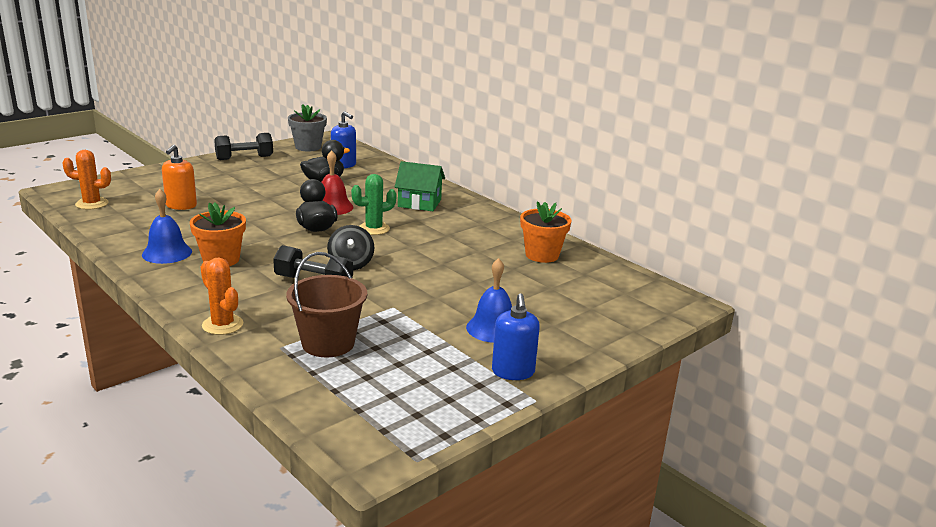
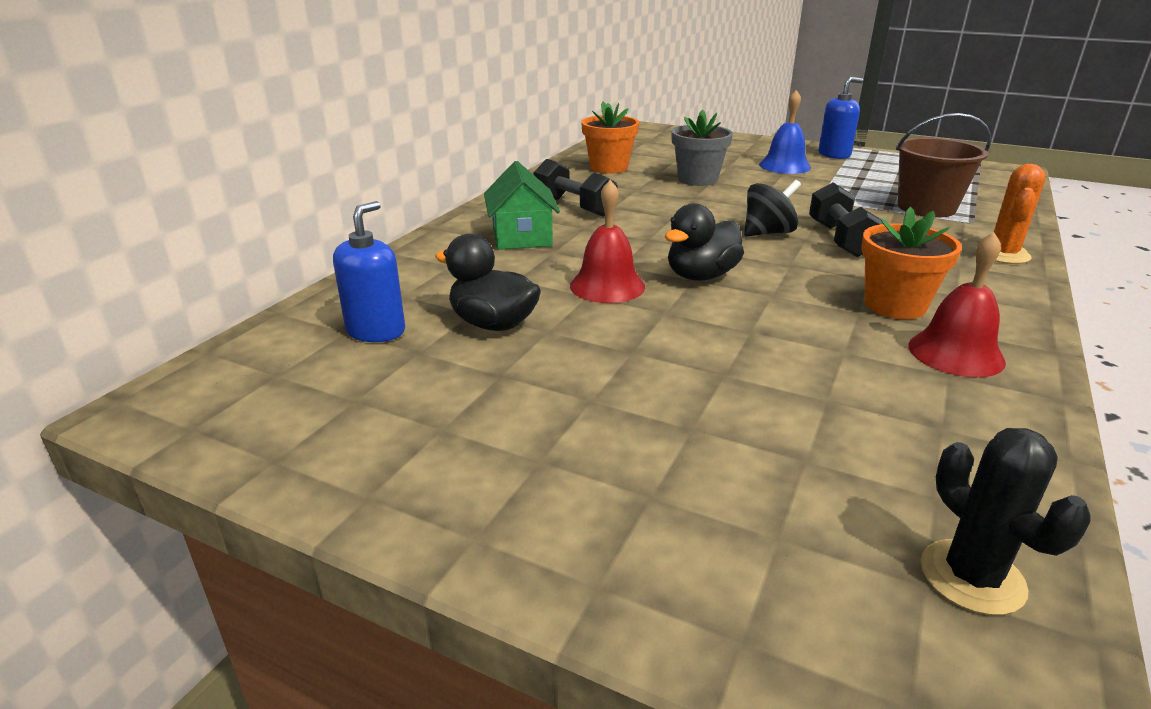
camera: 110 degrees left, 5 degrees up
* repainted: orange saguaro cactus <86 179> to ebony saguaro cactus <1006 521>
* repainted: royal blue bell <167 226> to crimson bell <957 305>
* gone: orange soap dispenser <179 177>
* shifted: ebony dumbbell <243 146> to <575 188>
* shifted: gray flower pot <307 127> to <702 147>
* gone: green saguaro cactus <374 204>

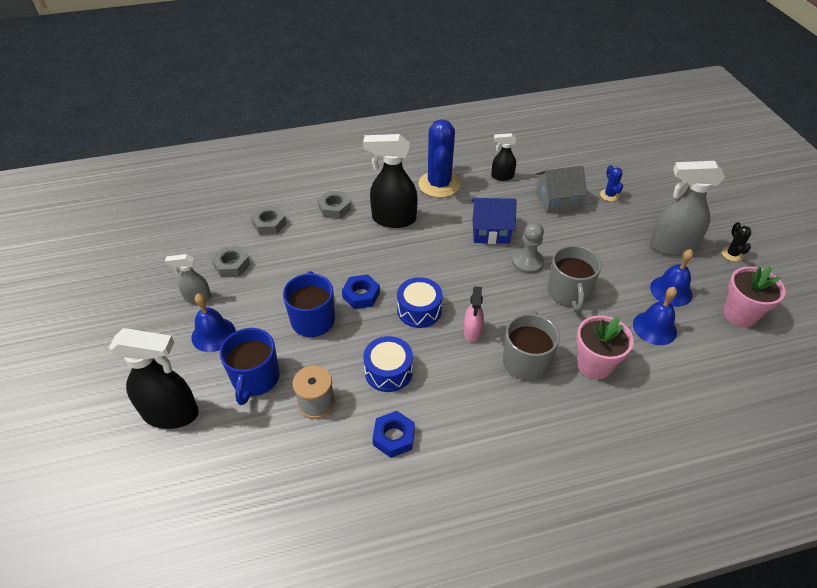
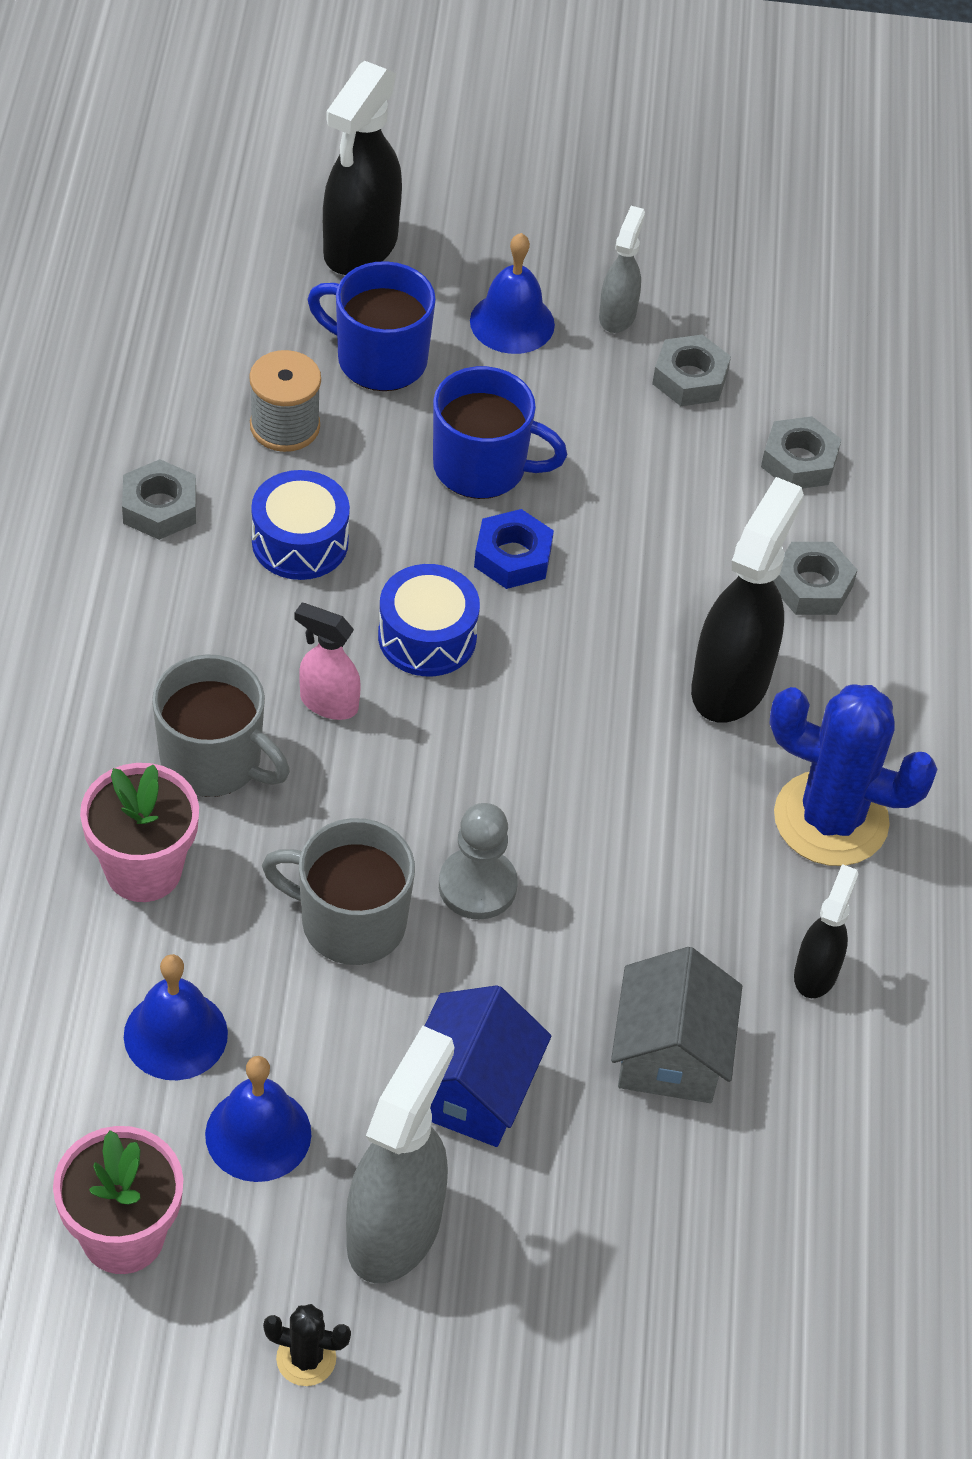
camera: 105 degrees right, 5 degrees up
* repainted: royal blue nut <393 434> to gray nut <159 499>
* shifted: royal blue cottage <494 221> to <487 1066>
* gone: royal blue saguaro cactus <611 183>

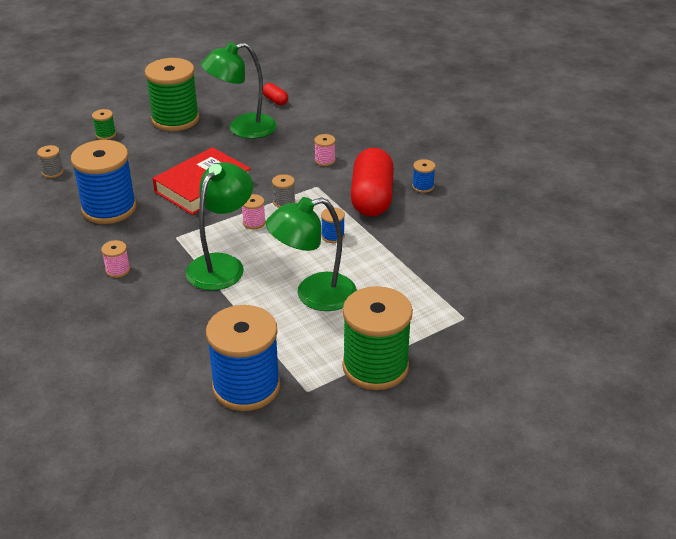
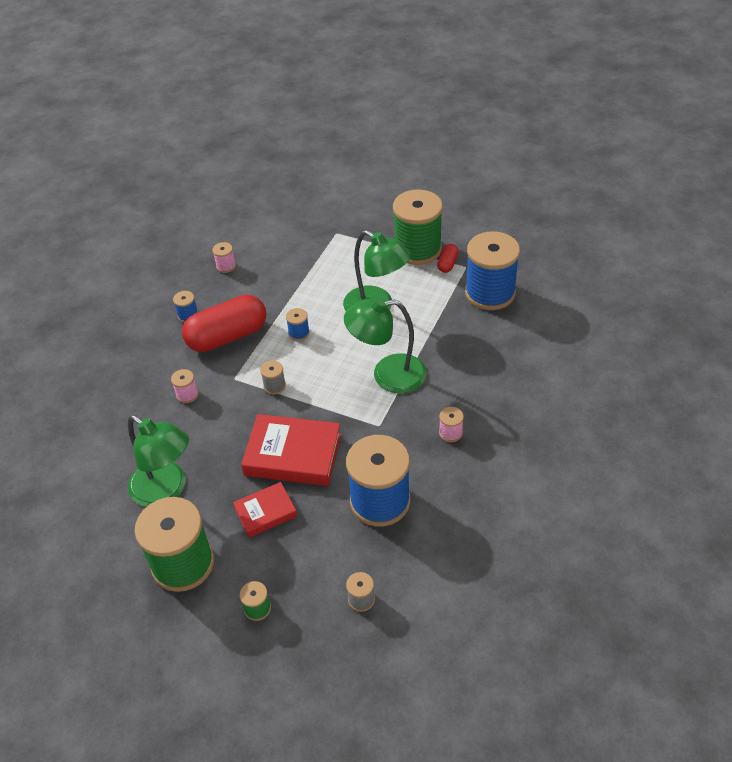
camera: 120 degrees left, 10 degrees up
* shifted: rose-pink bobbin <254 211> to <224 257>
* shifted: crimson pill <275 94> to <448 258>
* new: crimson book <265 510>

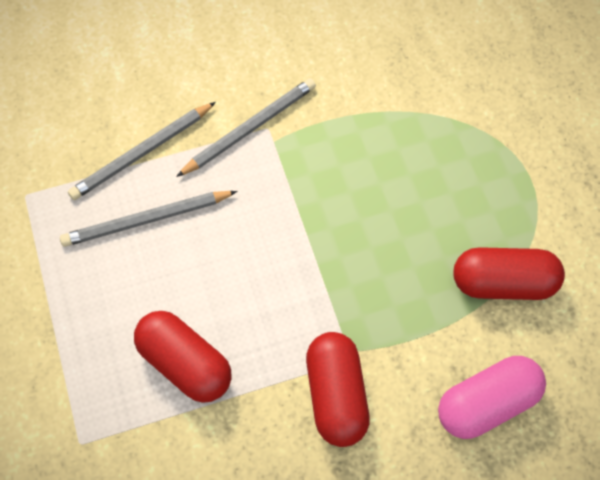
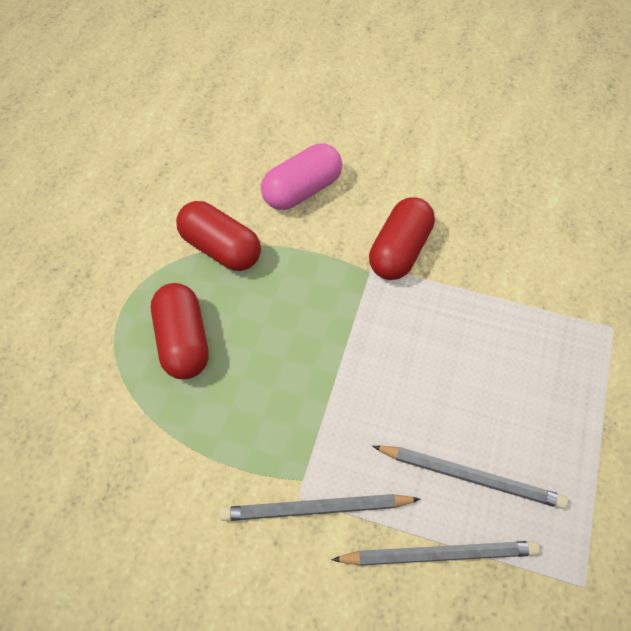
camera: 145 degrees left, 5 degrees down
* shifted: crimson pill <183 357> to <180 331>
* rotated: rose-pink pill <492 397> = <301 176> 45 degrees counterclockwise

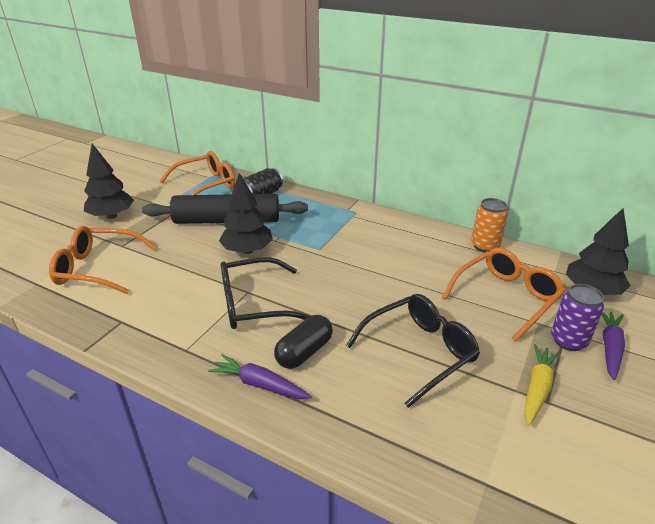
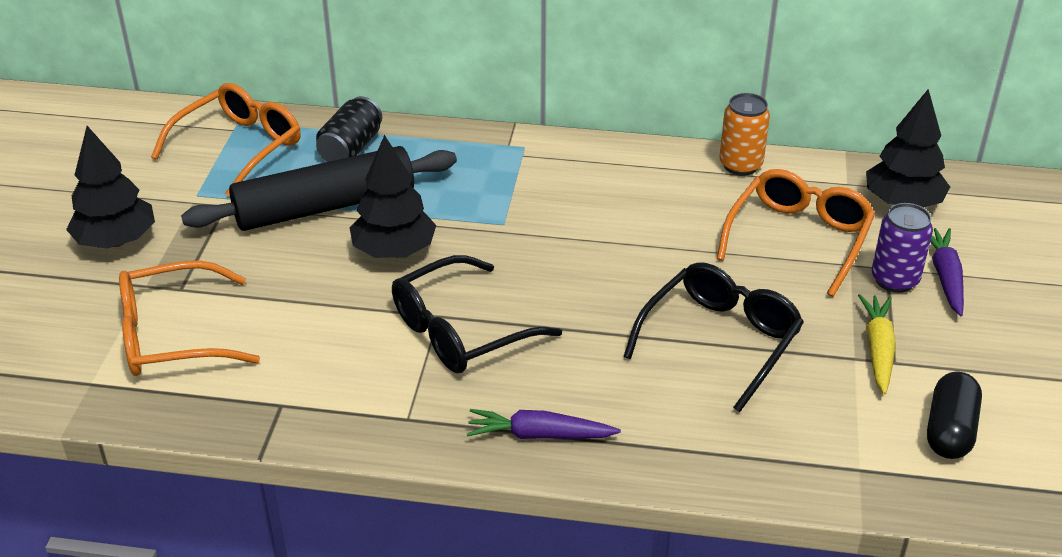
camera: 20 degrees left, 5 degrees up
* shifted: ebony pill <303 342> to <954 415>

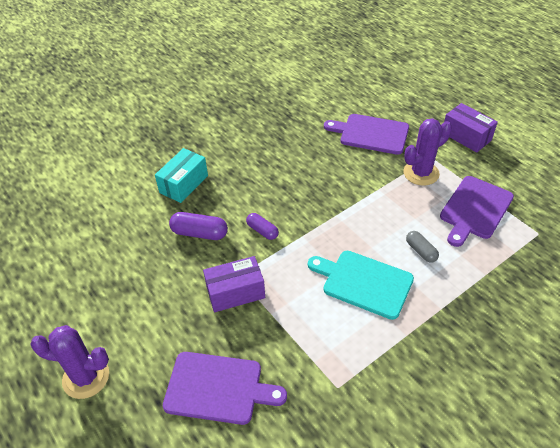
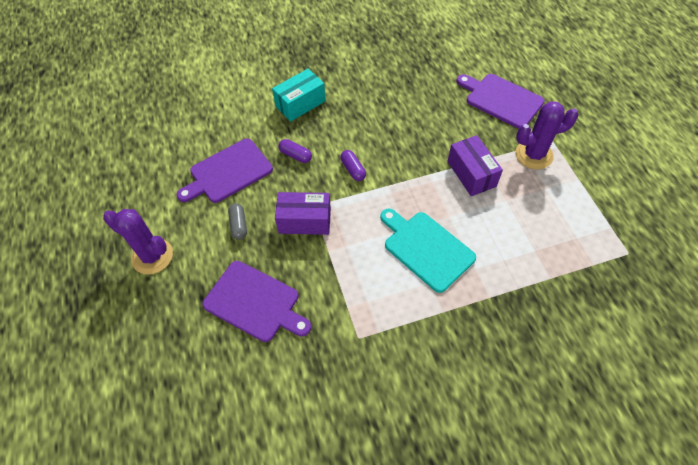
camera: 20 degrees right, 10 degrees up
* scaled: royal purple pill <198 226> = <295 151> x0.65
* shifted: gray pill <422 247> to <237 221>
* shifted: royal purple bread board <477 211> to <225 170>
* shifted: royal purple package <471 128> to <475 165>

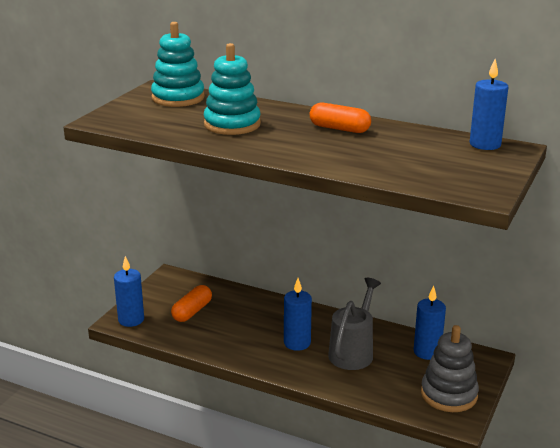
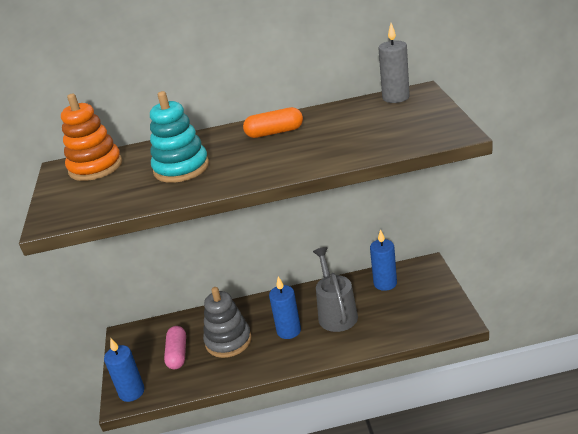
camera: 30 degrees left, 5 degrees up
* repainted: aqua ring stacker <178 64> to orange ring stacker <91 137>
* repainted: orange pill <191 303> to rose-pink pill <175 347>
* shifted: gray ring stacker <450 368> to <227 322>
* repainted: royal blue candle <489 104> to gray candle <394 63>

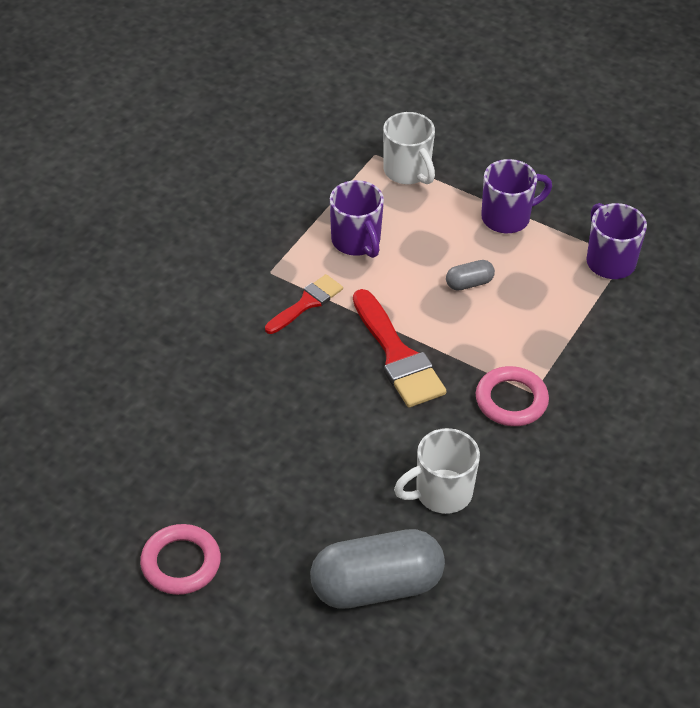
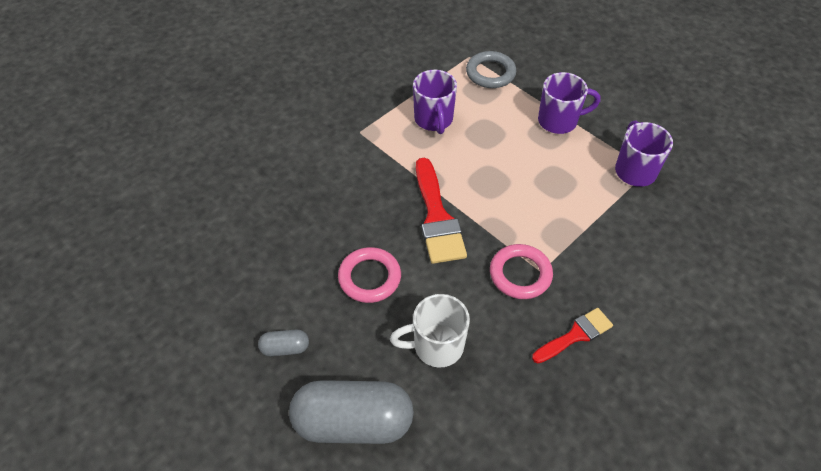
camera: 15 degrees right, 5 degrees up
* shifted: rose-pink ring <180 559> to <369 275>
* shifted: crimson paint brush <304 304> to <572 335>
* swapped: pure white mug <409 148> to gray ring <491 69>
* shifted: gray pill <470 275> to <283 343>

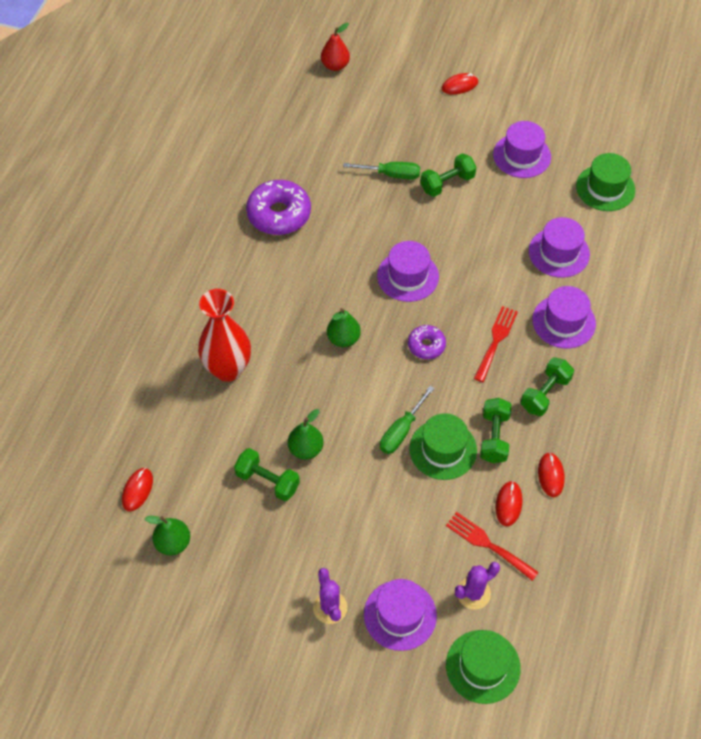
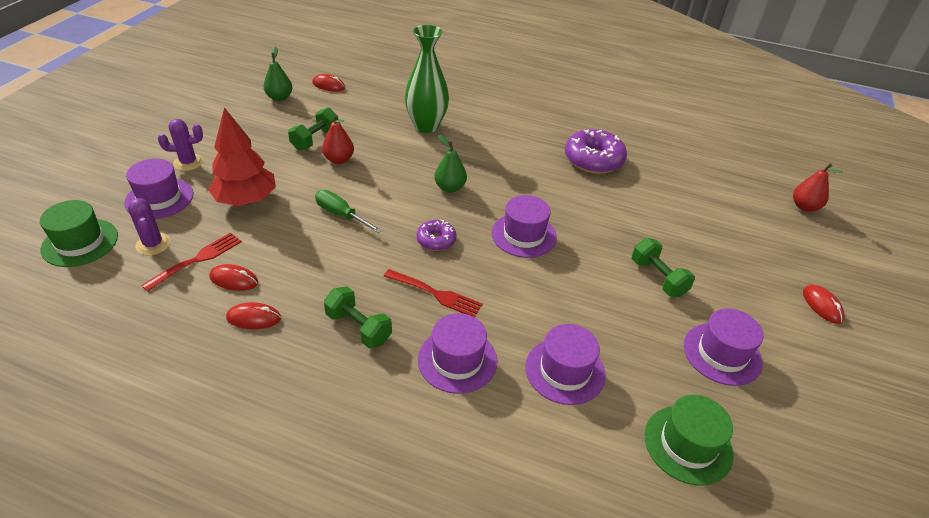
camera: 90 degrees right, 15 degrees down
* repainted: crimson flower vase <224 335> to green flower vase <427 79>
* repainted: green pear <305 434> to crimson pear <338 139>
* gone: green screwdriver <381 171>
* gone: green top hat <443 446>
* gone: green dumbbell <495 430>
* new: crimson tree <242 156>

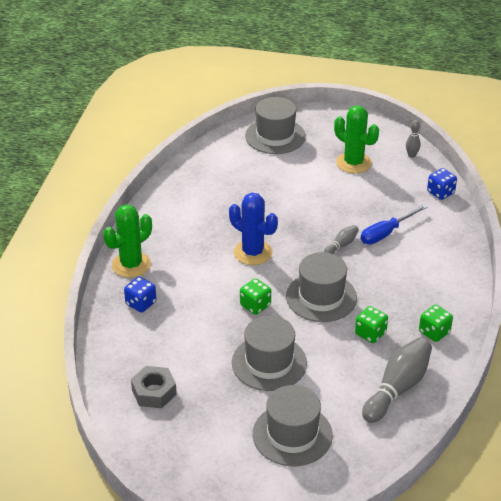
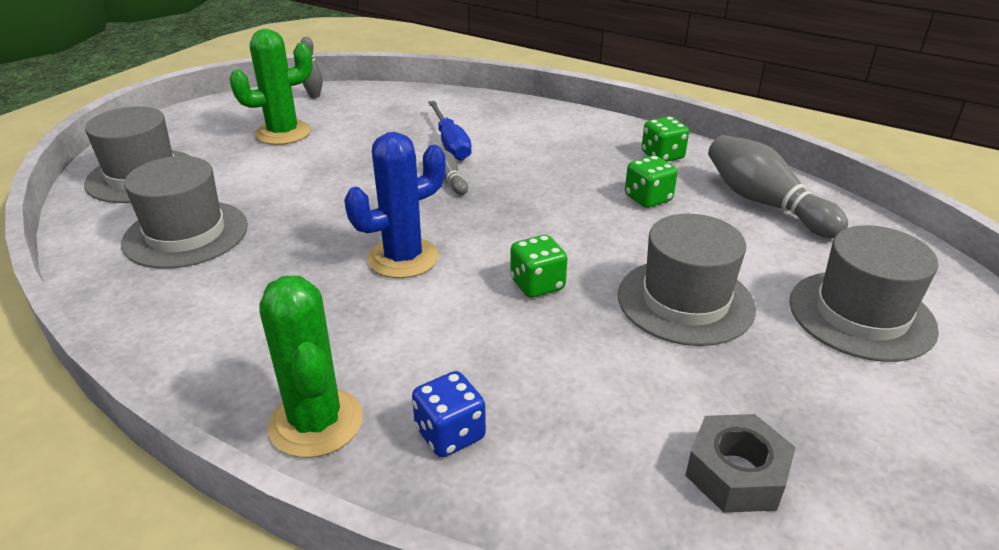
camera: 70 degrees left, 5 degrees down
* shifted: gray top hat <321 287> to <184 212>
* gone: royal blue die <442 184>

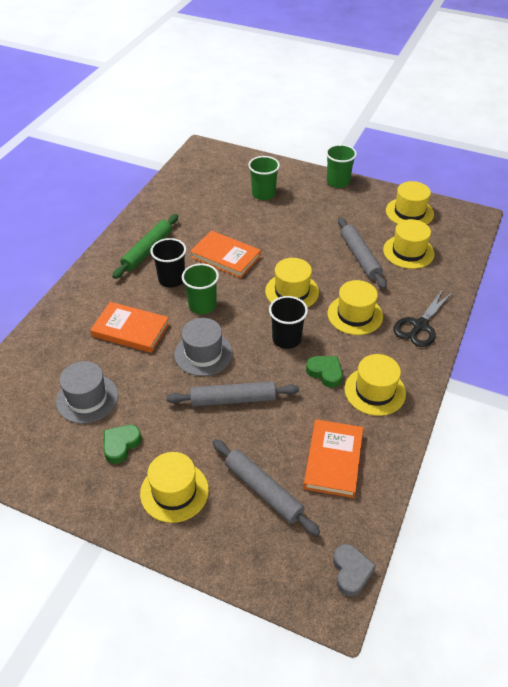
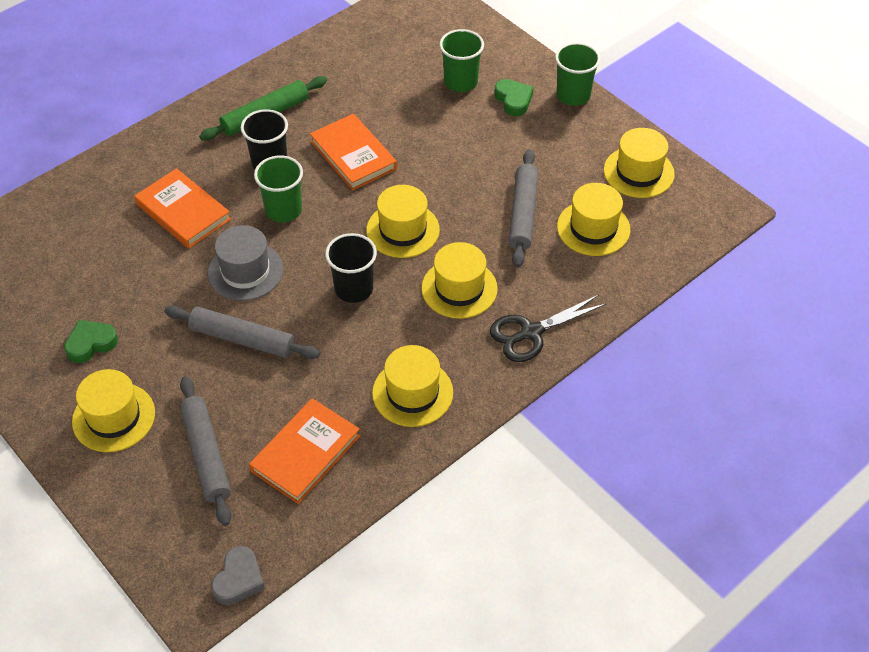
camera: 25 degrees right, 5 degrees up
* gone: gray top hat <87 392>
* shifted: green heart shape <324 372> to <513 97>

